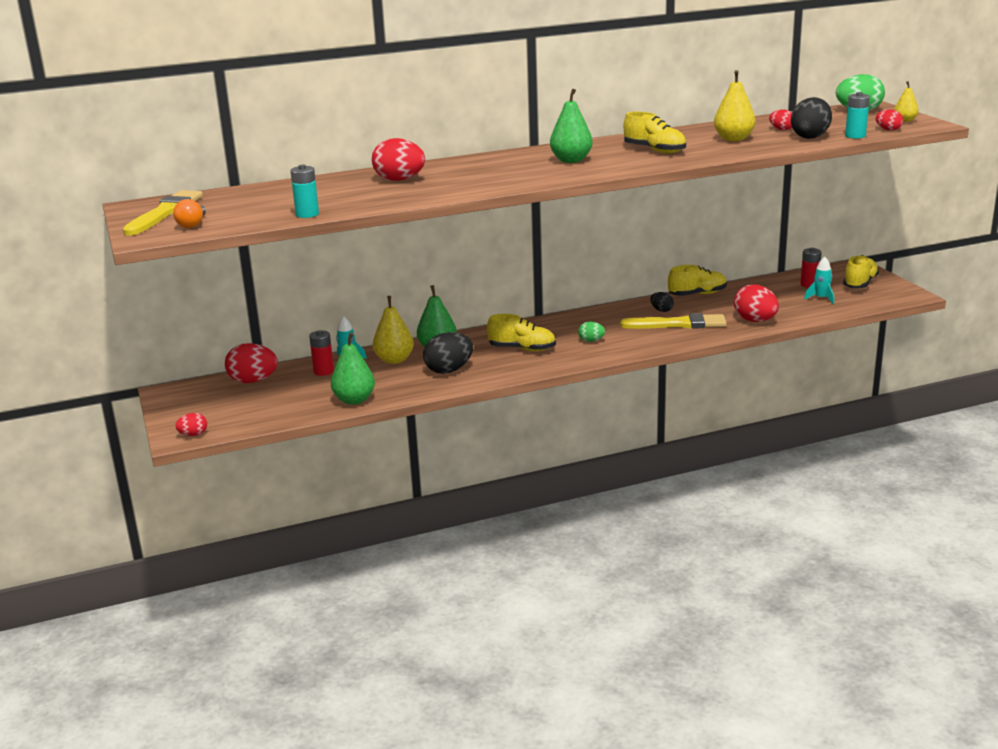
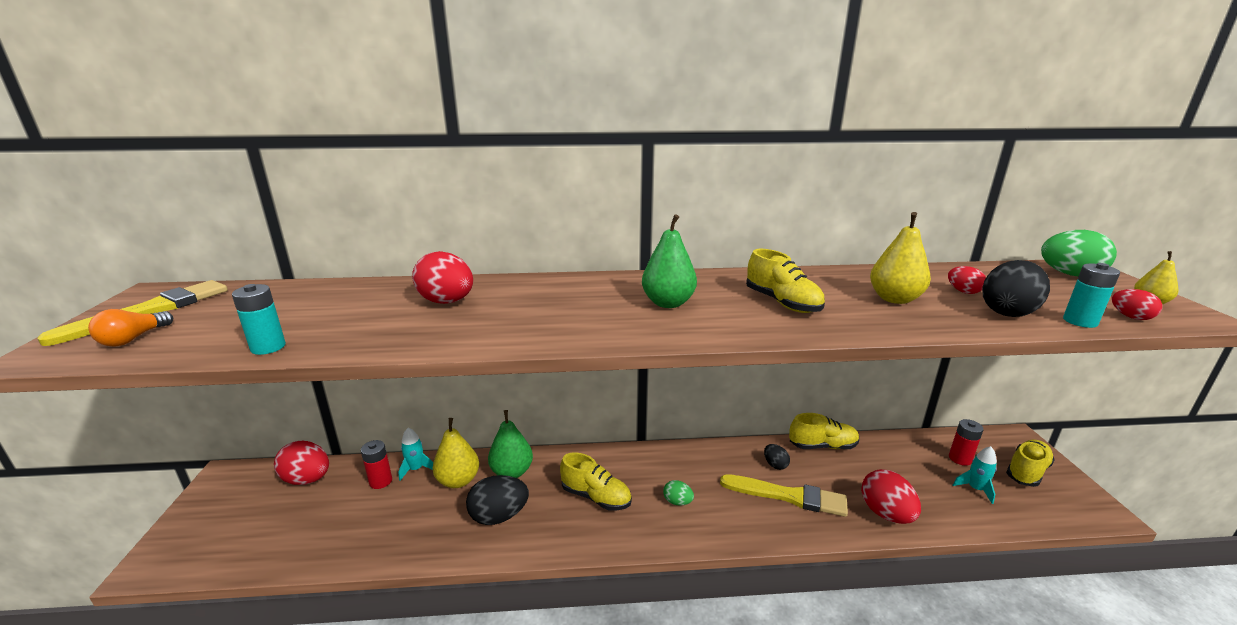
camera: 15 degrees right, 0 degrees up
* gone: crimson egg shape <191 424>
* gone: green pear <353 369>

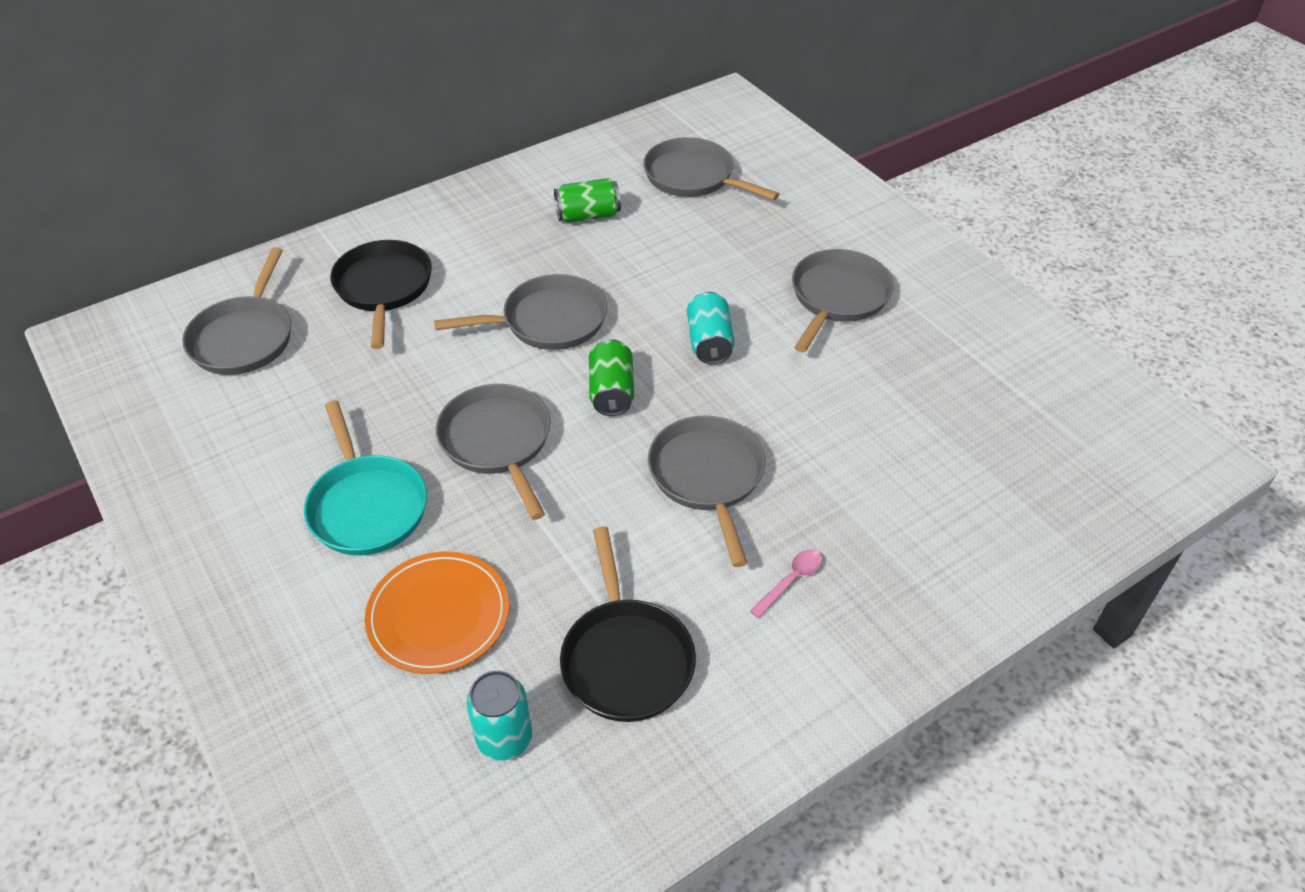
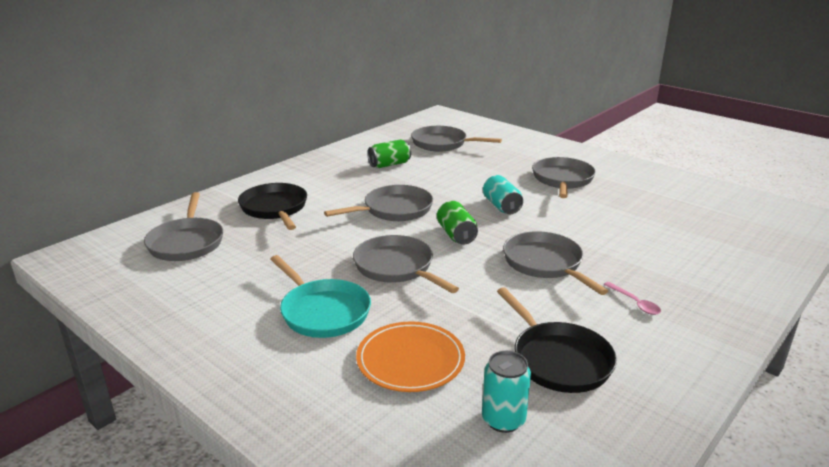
camera: 15 degrees left, 20 degrees down
* rotated: rose-pink teaspoon <786 583> = <632 298> 120 degrees clockwise

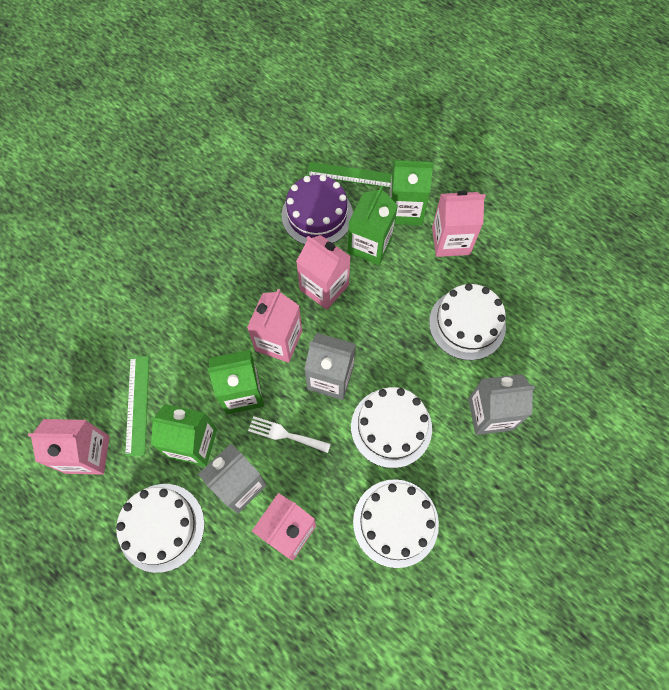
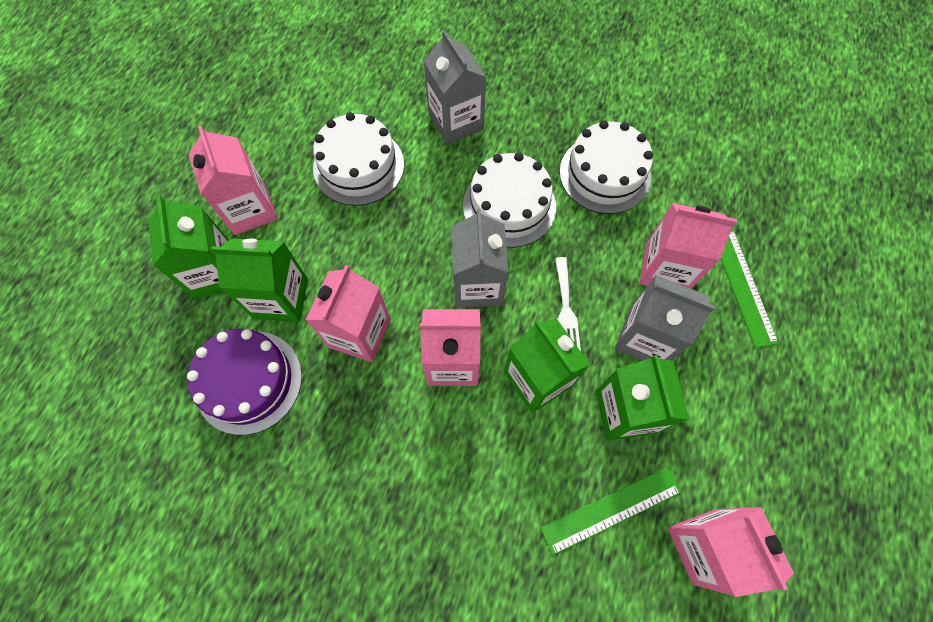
camera: 110 degrees left, 0 degrees up
* gone: pure white gateau <160 528>
* shifted: green ruler <349 175> to <749 288>

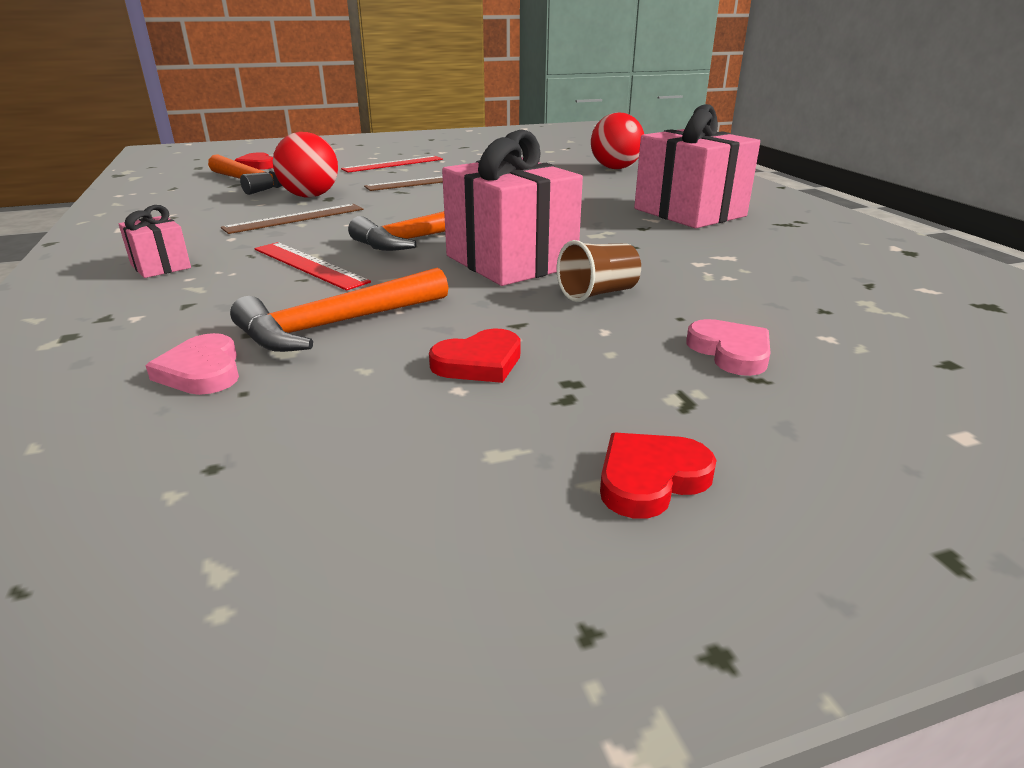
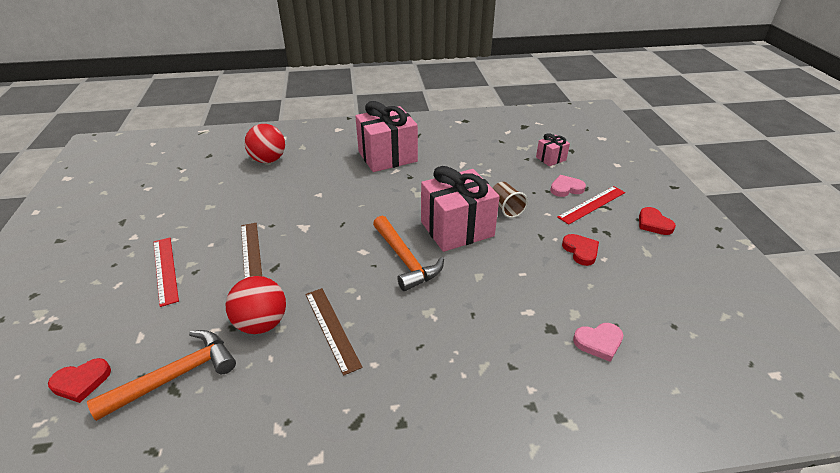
camera: 80 degrees left, 10 degrees up
* shifted: rose-pink gift <155 241> to <553 149>
* gone: orange hammer <339 310>
* shifted: crimson ruler <312 266> to <591 205>

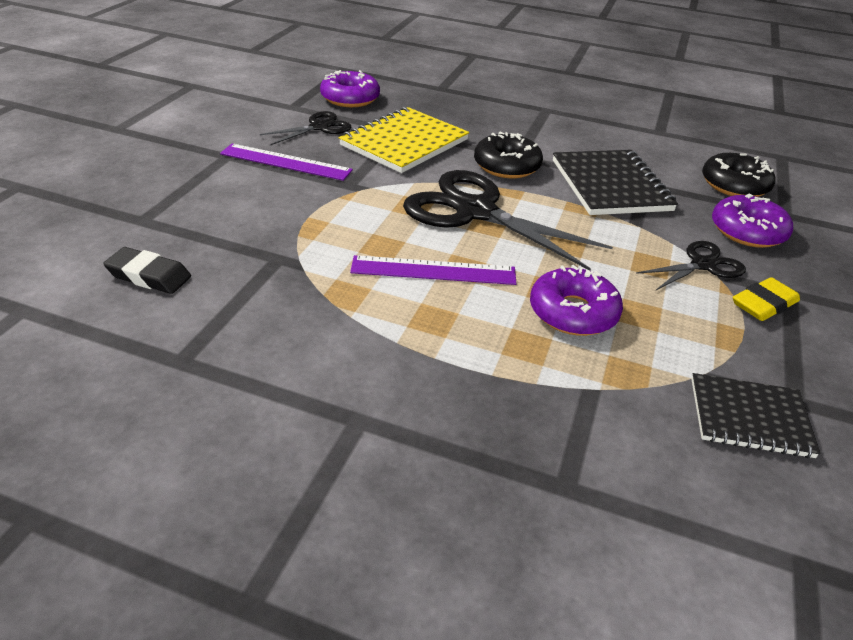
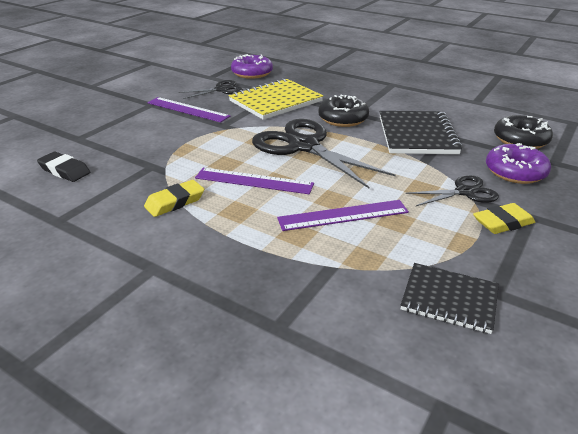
camera: 15 degrees right, 5 degrees down
* swapped: royal purple doughnut <576 300> to royal purple ruler <343 215>
* new: golden pencil eraser <174 198>

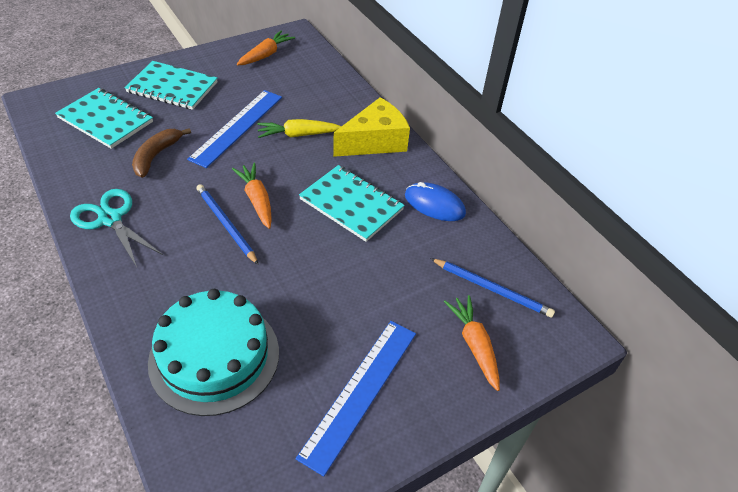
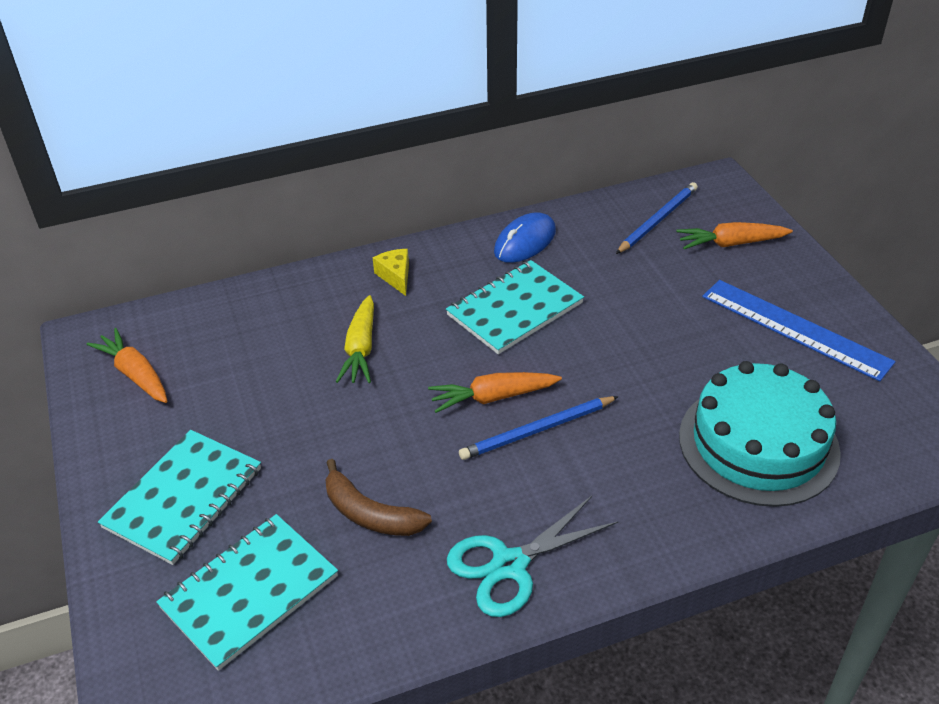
camera: 75 degrees left, 5 degrees down
* gone: royal blue ruler <234 129>
* scaled: golden piece of cheese <371 127> = <391 272> x0.48

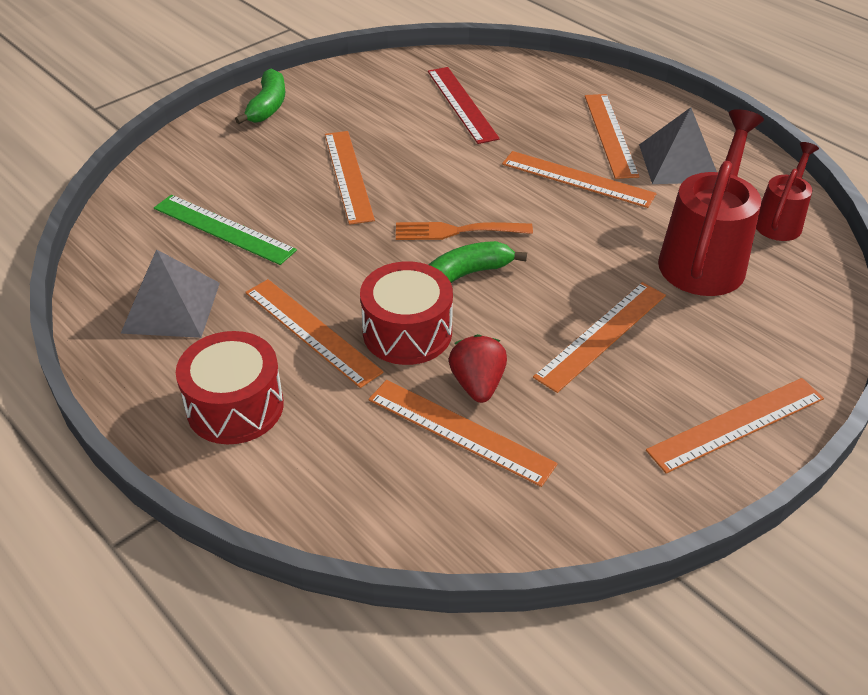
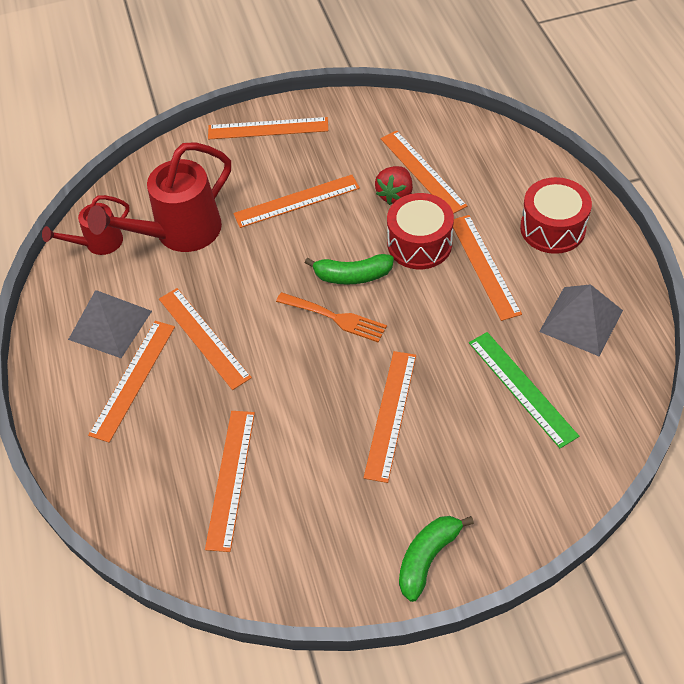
camera: 150 degrees left, 10 degrees up
* repainted: crimson ruler <464 105> to orange ruler <230 481>

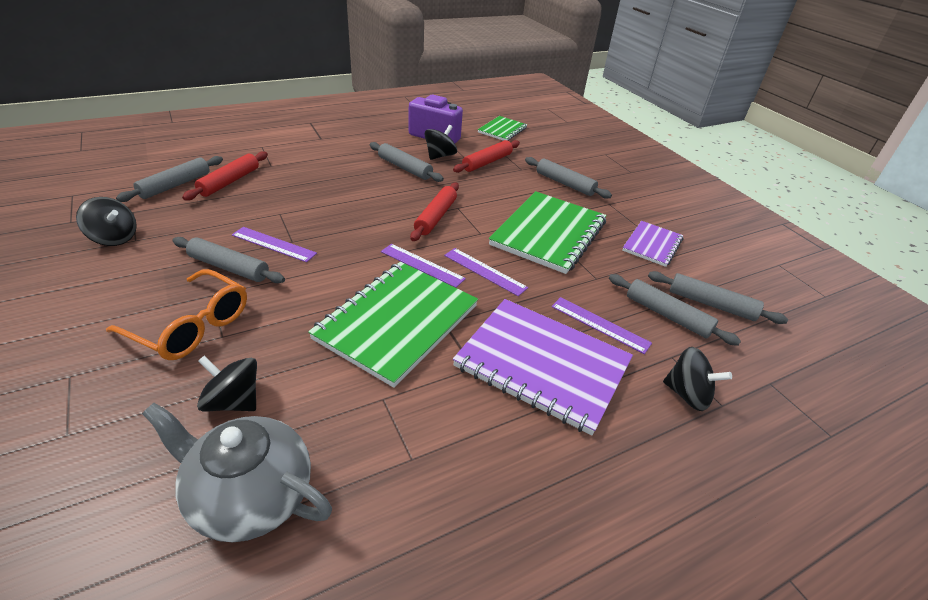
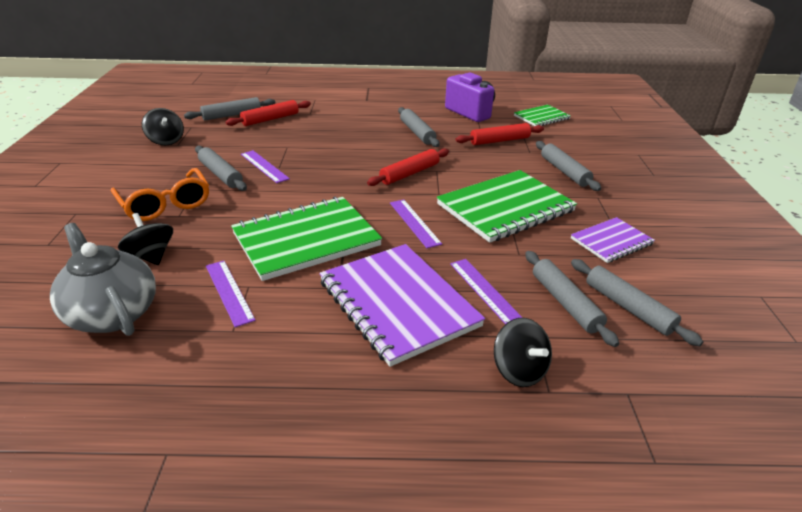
camera: 30 degrees right, 5 degrees down
* shifted: royal purple ruler <423 266> to <231 294>
* gone: ebony toy top <440 142>

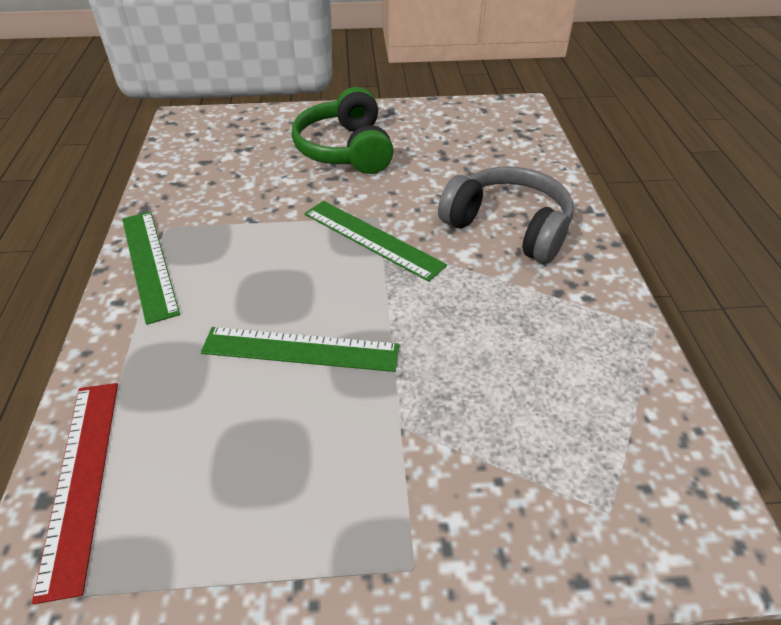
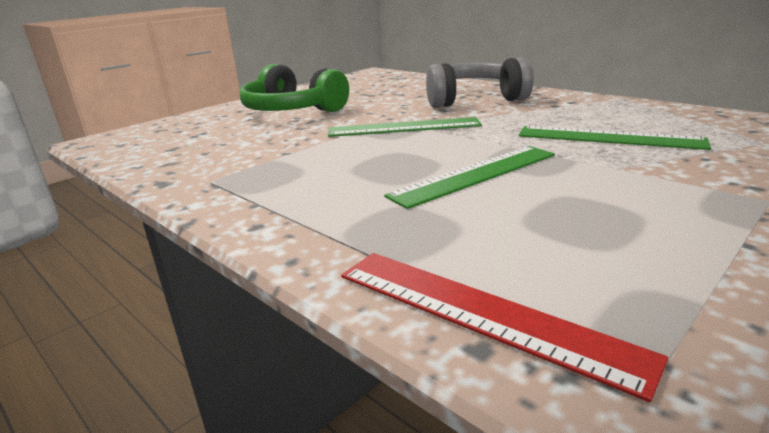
camera: 40 degrees left, 20 degrees down
* shifted: green ruler <151 268> to <615 138>

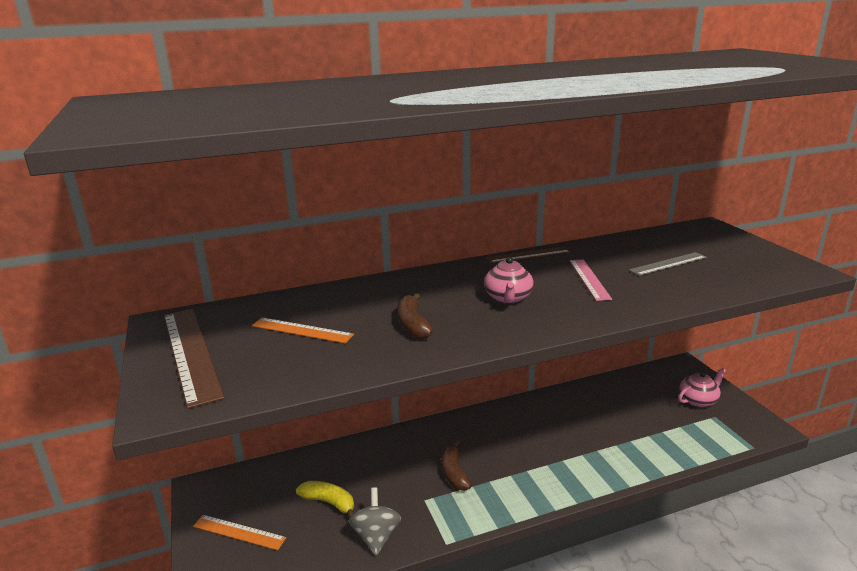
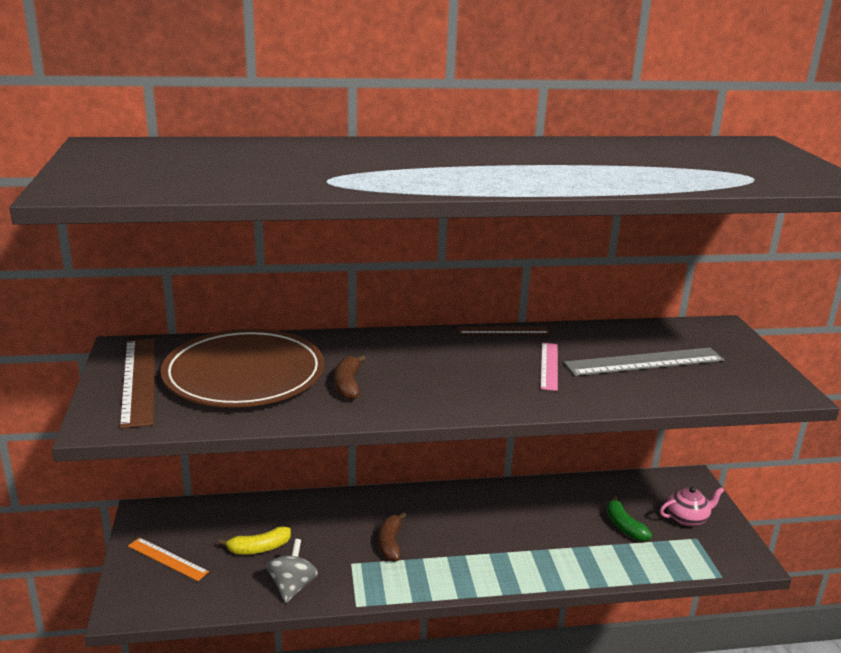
camera: 10 degrees right, 0 degrees up
* swapped: orange ruler <303 331> to russet flat dish <243 368>
* rotated: golden banana fruit <325 499> = <255 540> 120 degrees clockwise
* gone: rose-pink tea pot <509 280>
* scaled: gray ruler <668 264> = <644 362> x1.69
* new: green banana fruit <629 518>

